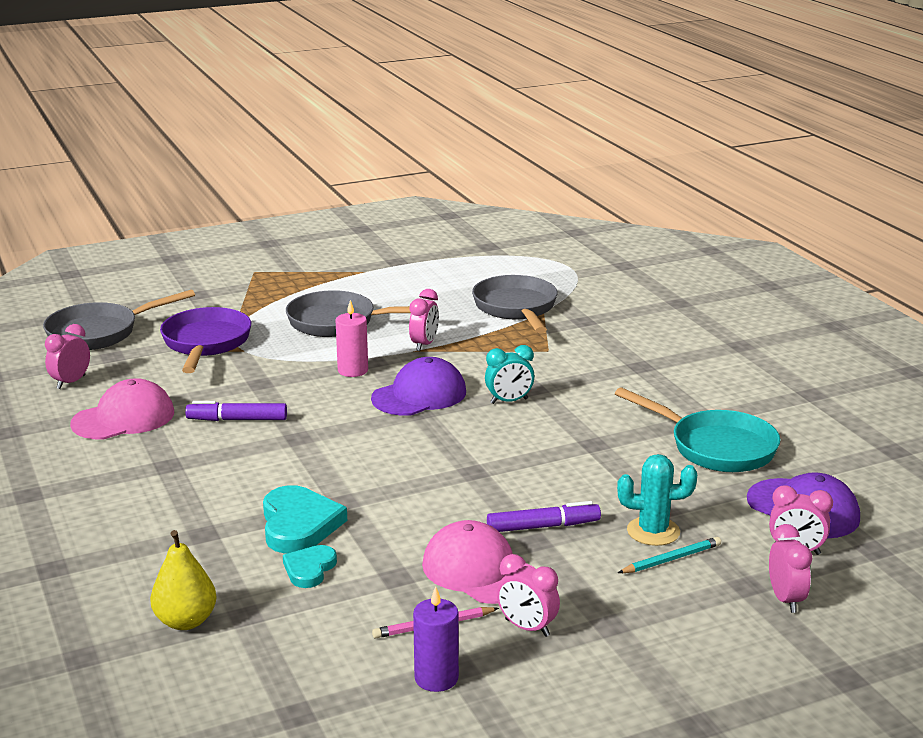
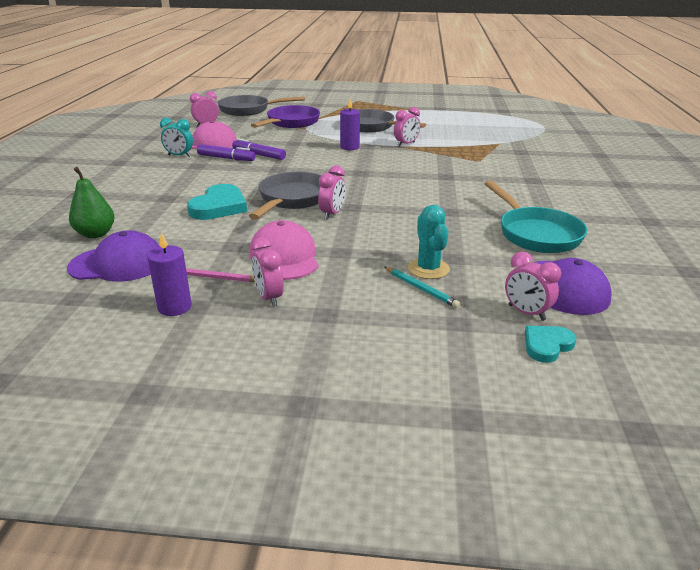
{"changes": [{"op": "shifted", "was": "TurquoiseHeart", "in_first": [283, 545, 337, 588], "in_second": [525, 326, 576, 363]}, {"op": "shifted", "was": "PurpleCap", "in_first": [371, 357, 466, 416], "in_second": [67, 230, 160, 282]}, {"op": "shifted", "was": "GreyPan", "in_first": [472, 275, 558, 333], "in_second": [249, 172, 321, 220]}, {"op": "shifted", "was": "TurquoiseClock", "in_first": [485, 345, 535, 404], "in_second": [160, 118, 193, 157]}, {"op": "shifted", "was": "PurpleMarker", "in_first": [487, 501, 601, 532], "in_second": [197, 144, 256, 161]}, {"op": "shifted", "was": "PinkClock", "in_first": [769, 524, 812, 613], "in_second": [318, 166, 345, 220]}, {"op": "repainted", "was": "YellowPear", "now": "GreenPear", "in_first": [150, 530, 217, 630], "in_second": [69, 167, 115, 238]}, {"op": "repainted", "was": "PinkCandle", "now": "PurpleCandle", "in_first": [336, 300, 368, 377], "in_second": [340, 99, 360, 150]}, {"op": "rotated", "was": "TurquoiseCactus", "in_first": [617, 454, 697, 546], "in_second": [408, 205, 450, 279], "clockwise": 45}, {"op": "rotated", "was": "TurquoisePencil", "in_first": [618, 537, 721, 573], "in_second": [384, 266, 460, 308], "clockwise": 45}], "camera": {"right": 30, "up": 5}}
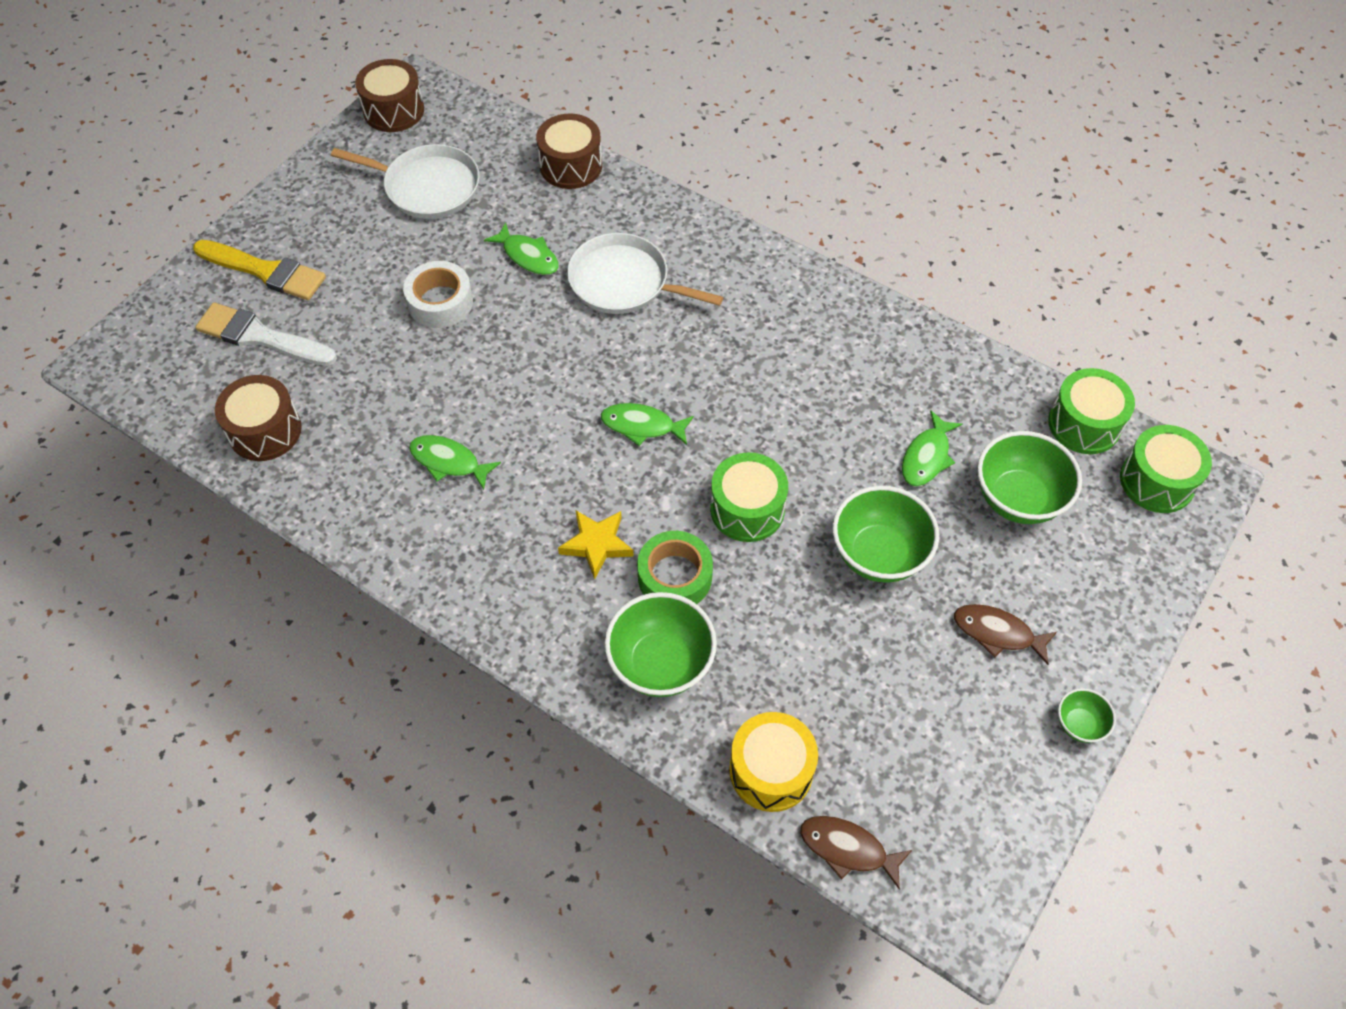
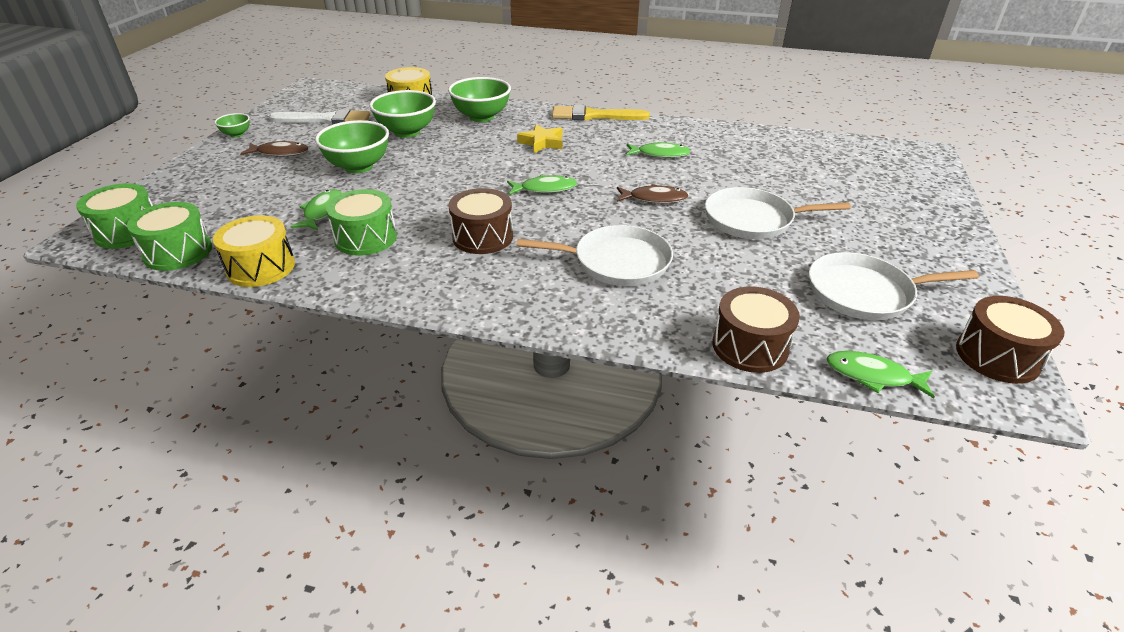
{"changes": [{"op": "gone", "was": "GreenTape", "in_first": [637, 531, 713, 604]}, {"op": "new", "now": "YellowDrum", "in_second": [213, 215, 295, 287]}, {"op": "shifted", "was": "YellowBrush", "in_first": [193, 240, 326, 300], "in_second": [552, 105, 650, 120]}, {"op": "shifted", "was": "WhiteBrush", "in_first": [195, 302, 337, 366], "in_second": [269, 109, 370, 125]}, {"op": "shifted", "was": "BrownDrum", "in_first": [215, 375, 302, 461], "in_second": [449, 188, 513, 254]}, {"op": "shifted", "was": "GreenFish", "in_first": [484, 222, 559, 275], "in_second": [826, 351, 935, 399]}, {"op": "shifted", "was": "GreenDrum", "in_first": [710, 452, 788, 542], "in_second": [326, 189, 397, 256]}, {"op": "shifted", "was": "BrownFish", "in_first": [800, 816, 912, 889], "in_second": [617, 184, 689, 204]}, {"op": "shifted", "was": "GreenBowl", "in_first": [977, 431, 1082, 524], "in_second": [369, 90, 436, 138]}, {"op": "swapped", "was": "WhiteTape", "now": "WhitePan", "in_first": [403, 261, 473, 328], "in_second": [705, 187, 851, 239]}], "camera": {"right": 160, "up": -20}}
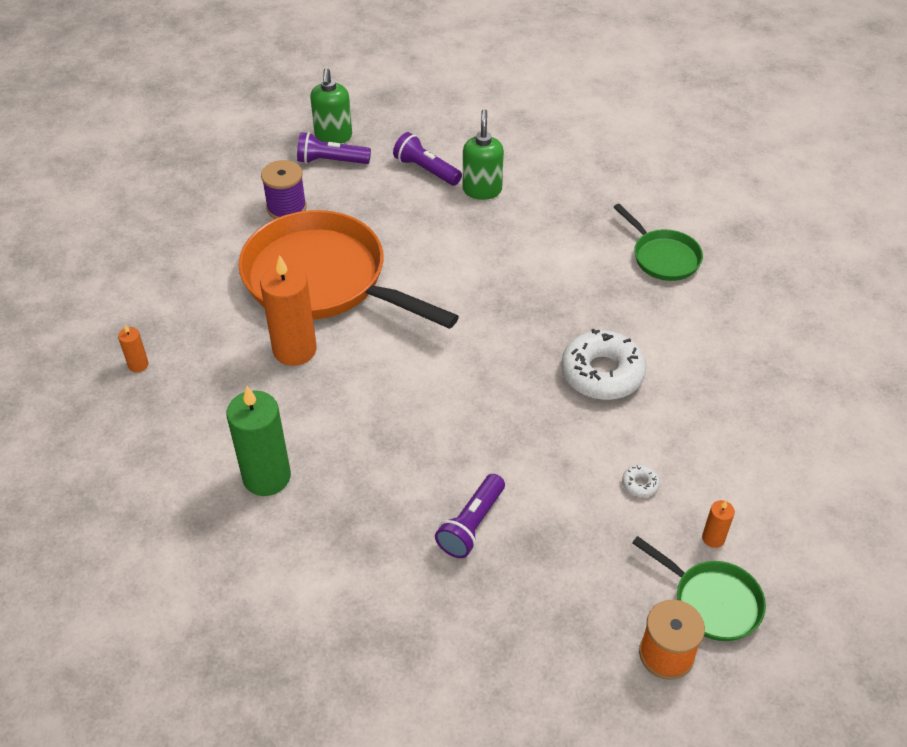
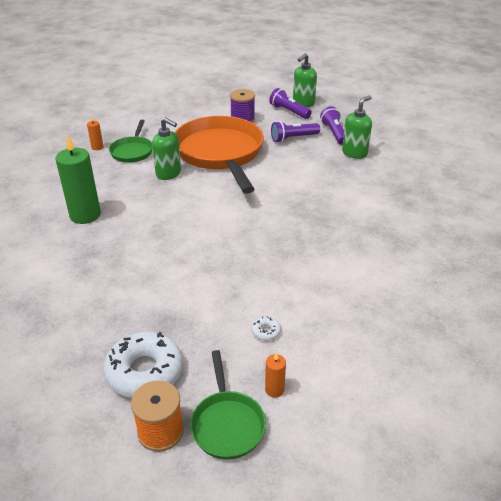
{"changes": [{"op": "shifted", "was": "PurpleFlashlight", "in_first": [435, 474, 505, 558], "in_second": [271, 121, 320, 143]}, {"op": "shifted", "was": "WhiteDonut", "in_first": [561, 329, 647, 400], "in_second": [103, 332, 183, 398]}, {"op": "shifted", "was": "GreenPan", "in_first": [613, 204, 703, 281], "in_second": [109, 120, 153, 163]}, {"op": "swapped", "was": "OrangeCandle", "now": "GreenSoapDispenser", "in_first": [260, 255, 317, 366], "in_second": [152, 118, 181, 180]}], "camera": {"right": 40, "up": -10}}
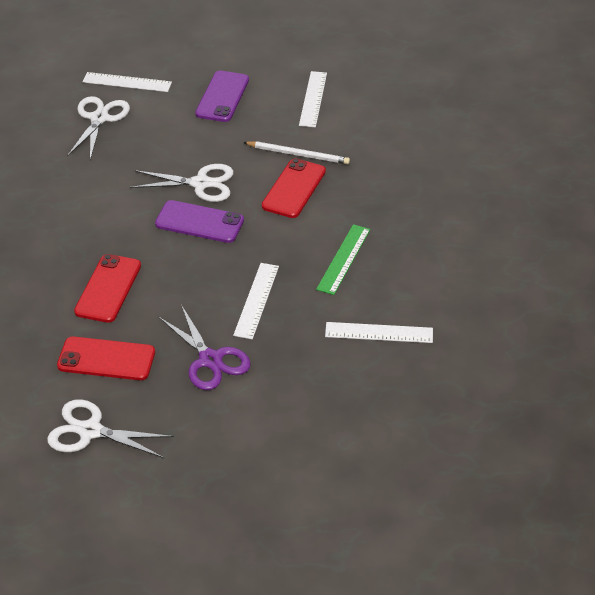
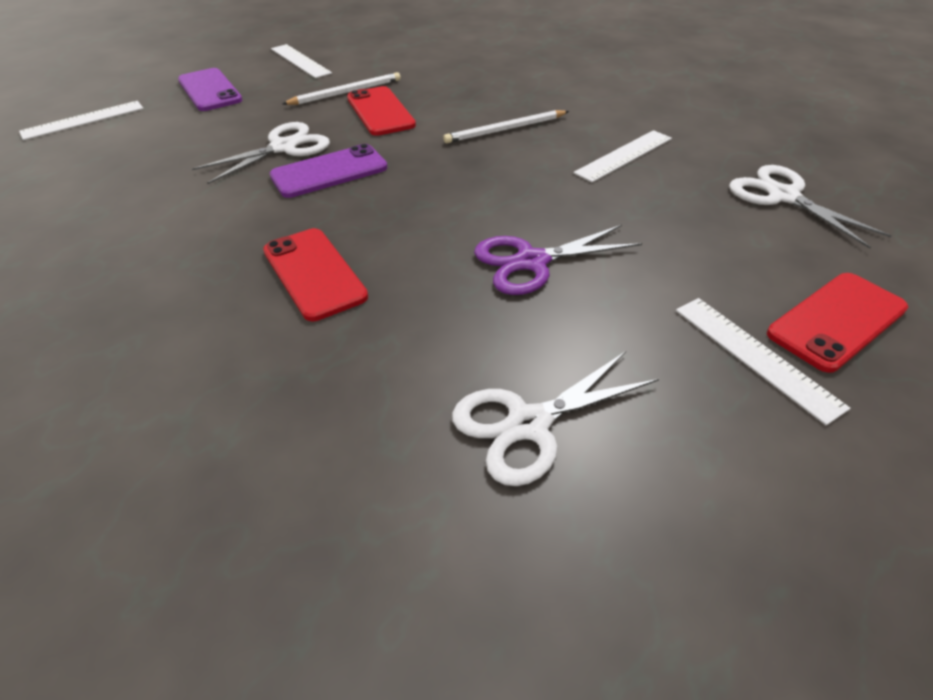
{"changes": [{"op": "shifted", "was": "RedPhone", "in_first": [57, 336, 155, 380], "in_second": [767, 273, 908, 373]}, {"op": "shifted", "was": "WhiteScissors", "in_first": [67, 96, 130, 160], "in_second": [729, 165, 892, 249]}, {"op": "shifted", "was": "WhiteRuler", "in_first": [233, 263, 279, 339], "in_second": [676, 298, 850, 425]}, {"op": "swapped", "was": "GreenRuler", "now": "WhitePencil", "in_first": [316, 224, 370, 295], "in_second": [443, 110, 569, 143]}, {"op": "rotated", "was": "PurpleScissors", "in_first": [159, 306, 251, 390], "in_second": [474, 225, 642, 295], "clockwise": 150}], "camera": {"right": -45, "up": 0}}
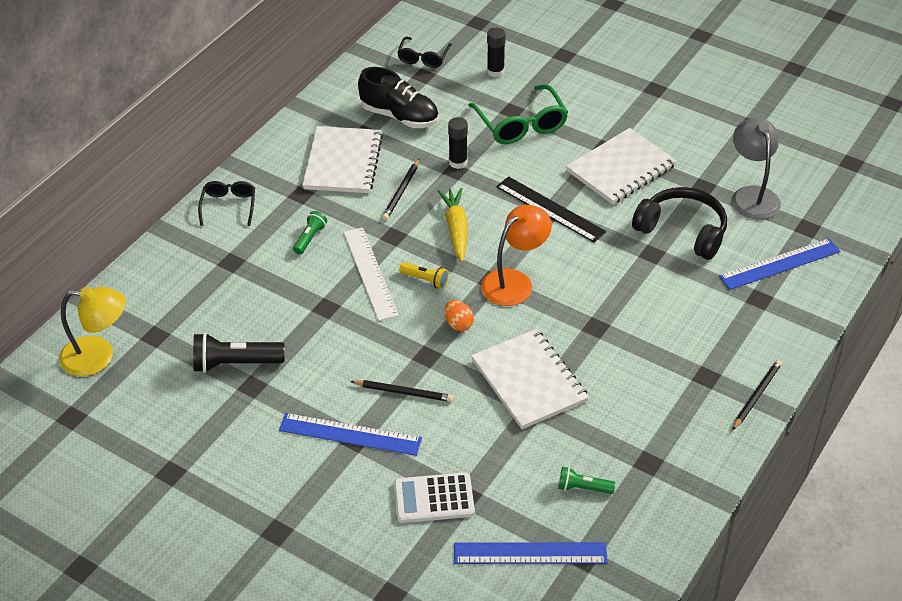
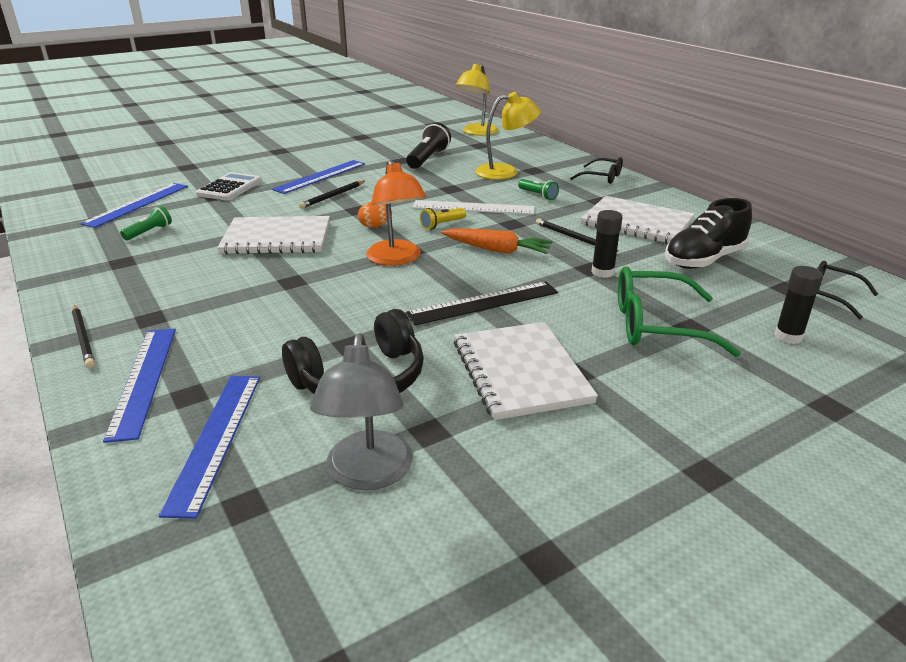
{"changes": [{"op": "new", "now": "BlueRuler", "in_second": [103, 329, 176, 443]}, {"op": "new", "now": "YellowLamp", "in_second": [475, 92, 541, 180]}, {"op": "repainted", "was": "YellowCarrot", "now": "OrangeCarrot", "in_first": [438, 188, 468, 262], "in_second": [441, 228, 553, 254]}, {"op": "rotated", "was": "GreyLamp", "in_first": [732, 118, 781, 219], "in_second": [310, 334, 413, 490], "clockwise": 75}], "camera": {"right": 115, "up": -15}}
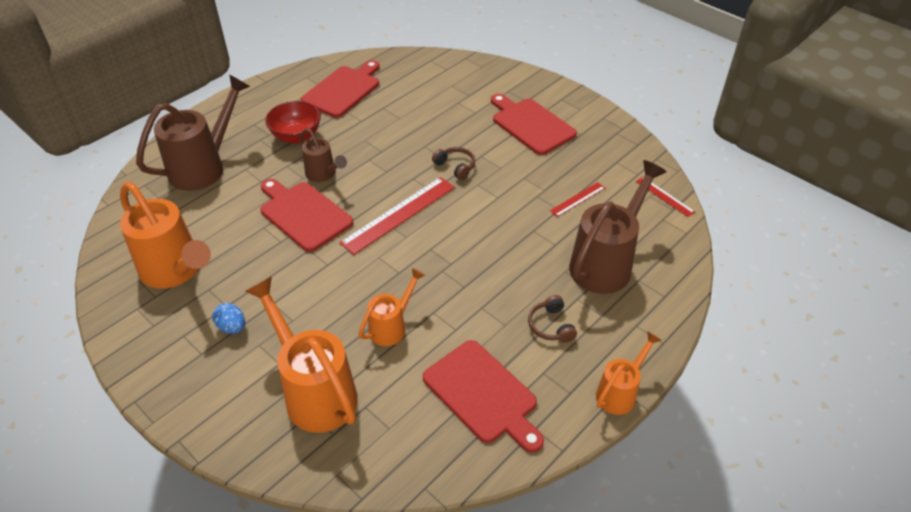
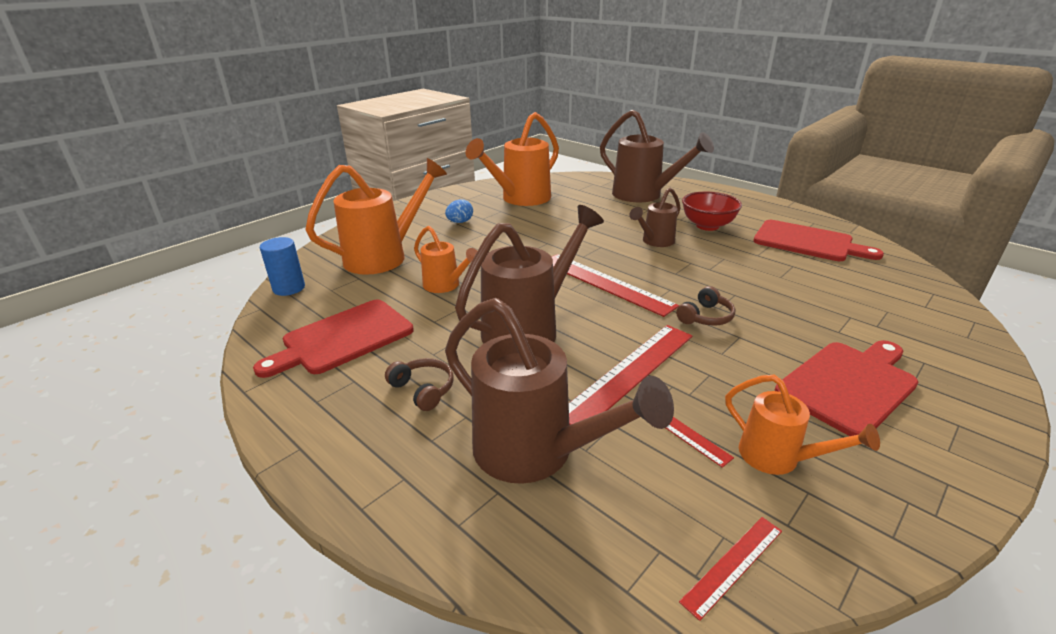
{"changes": [{"op": "gone", "was": "RedCuttingBoard", "in_first": [260, 179, 353, 252]}, {"op": "new", "now": "BlueCylinder", "in_second": [260, 237, 305, 296]}, {"op": "new", "now": "BrownWateringCan", "in_second": [455, 205, 604, 344]}, {"op": "new", "now": "RedRuler", "in_second": [569, 325, 692, 425]}, {"op": "shifted", "was": "OrangeWateringCan", "in_first": [596, 331, 661, 415], "in_second": [725, 375, 880, 475]}, {"op": "rotated", "was": "BrownHeadphones", "in_first": [528, 295, 577, 343], "in_second": [385, 358, 454, 411], "clockwise": 60}], "camera": {"right": 90, "up": -15}}
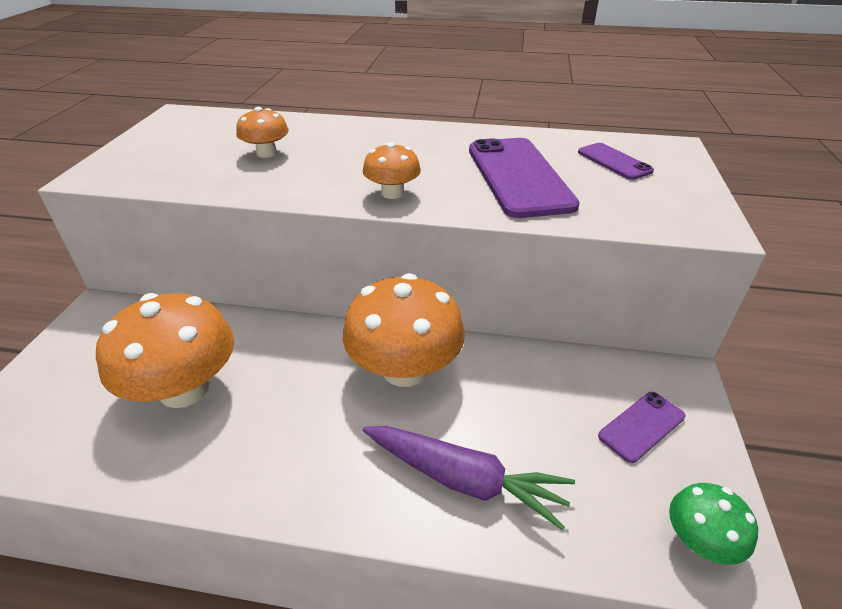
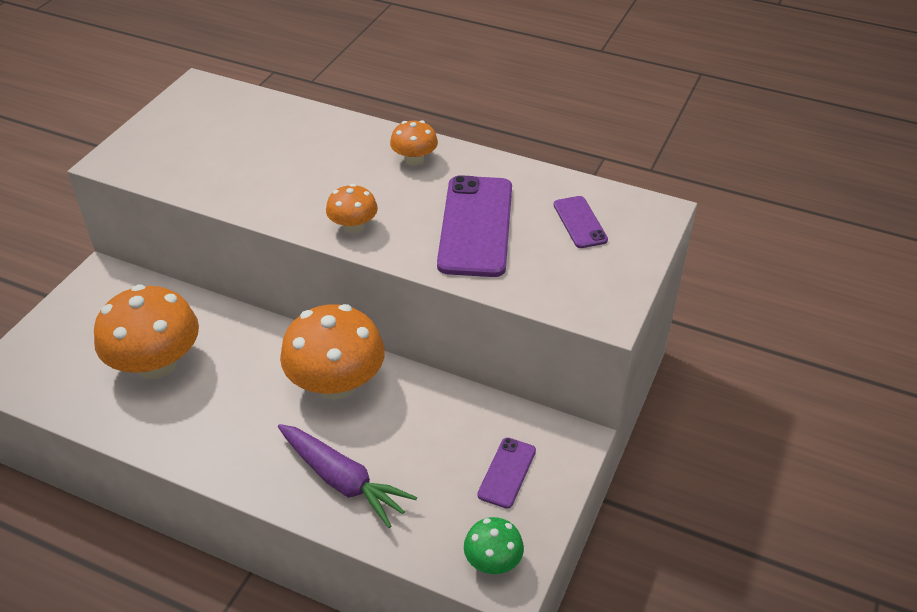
{"changes": [{"op": "shifted", "was": "OrangeMushroom", "in_first": [236, 107, 289, 158], "in_second": [390, 120, 438, 165]}, {"op": "rotated", "was": "PurplePhone", "in_first": [598, 392, 685, 463], "in_second": [477, 437, 536, 509], "clockwise": -45}], "camera": {"right": 15, "up": 5}}
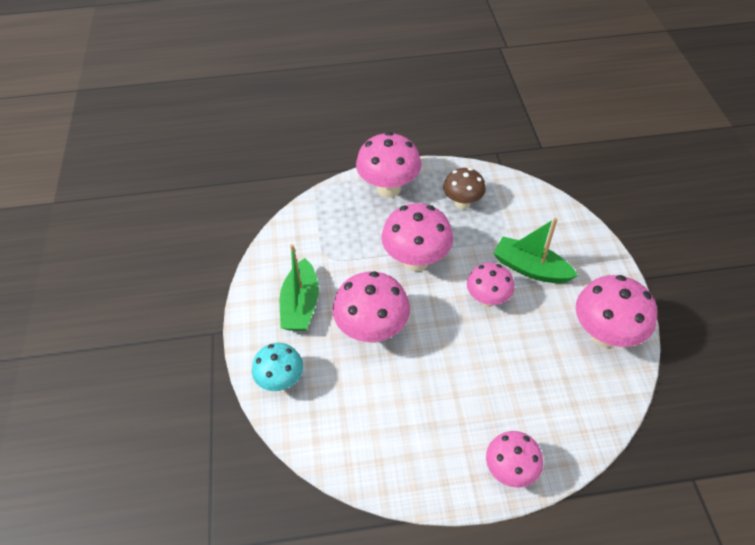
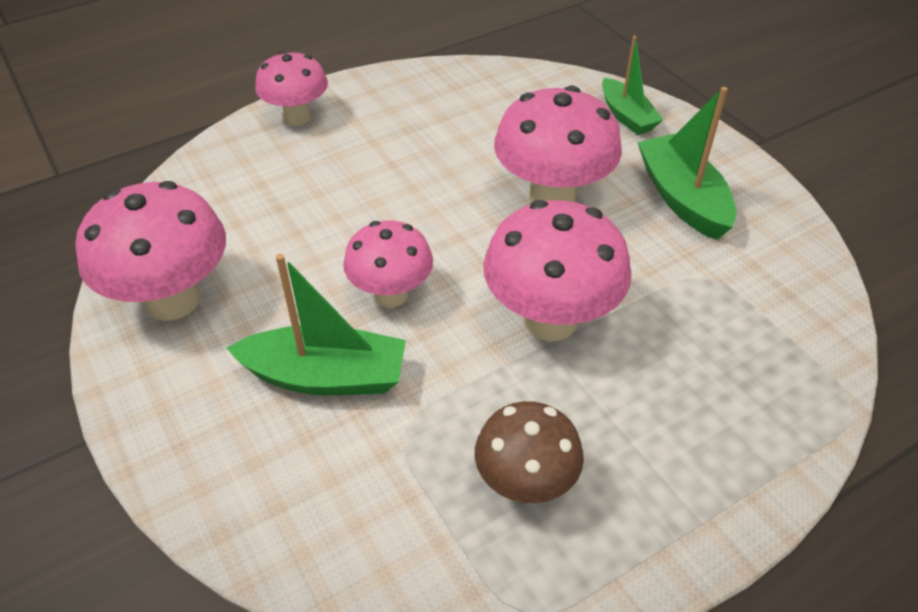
{"changes": [{"op": "gone", "was": "PinkMushroom", "in_first": [356, 132, 421, 198]}, {"op": "swapped", "was": "TurquoiseMushroom", "now": "GreenBoat", "in_first": [252, 343, 303, 391], "in_second": [602, 36, 663, 135]}], "camera": {"right": 155, "up": -5}}
